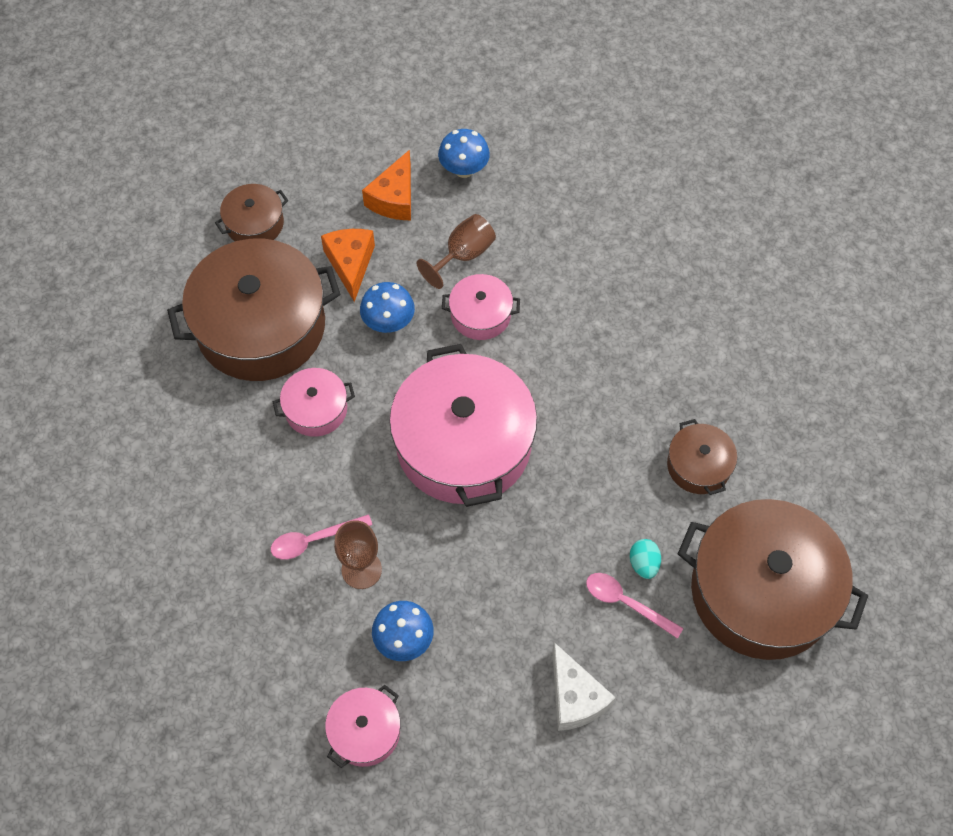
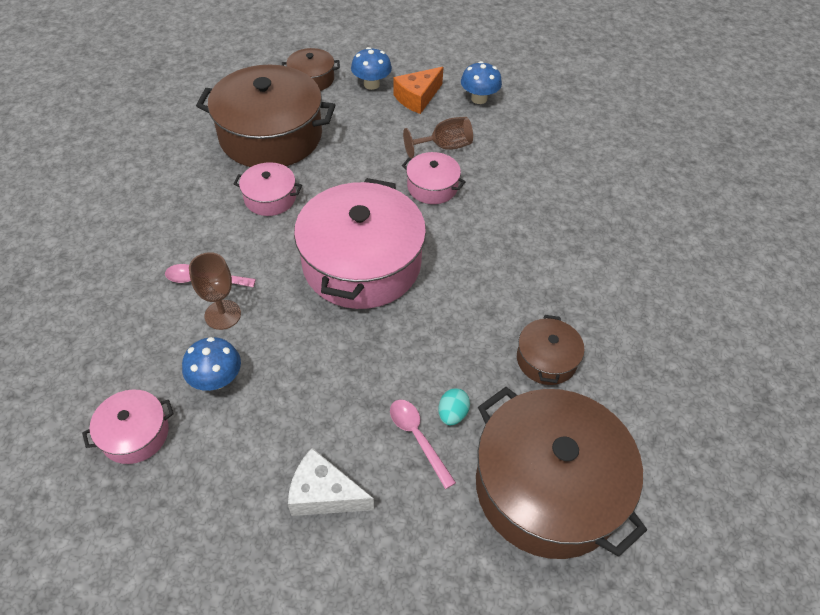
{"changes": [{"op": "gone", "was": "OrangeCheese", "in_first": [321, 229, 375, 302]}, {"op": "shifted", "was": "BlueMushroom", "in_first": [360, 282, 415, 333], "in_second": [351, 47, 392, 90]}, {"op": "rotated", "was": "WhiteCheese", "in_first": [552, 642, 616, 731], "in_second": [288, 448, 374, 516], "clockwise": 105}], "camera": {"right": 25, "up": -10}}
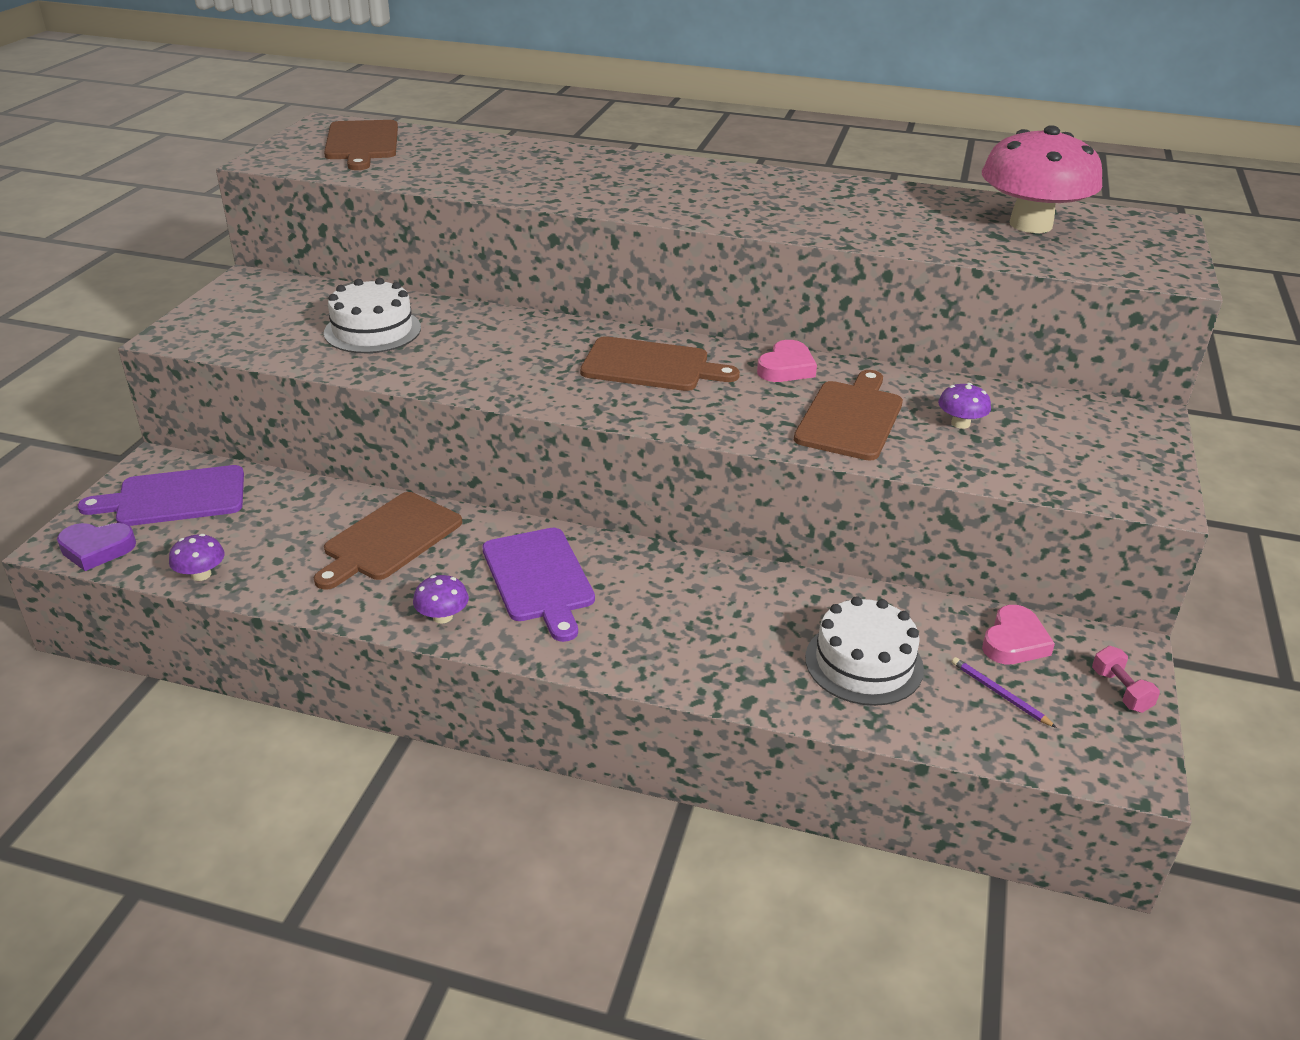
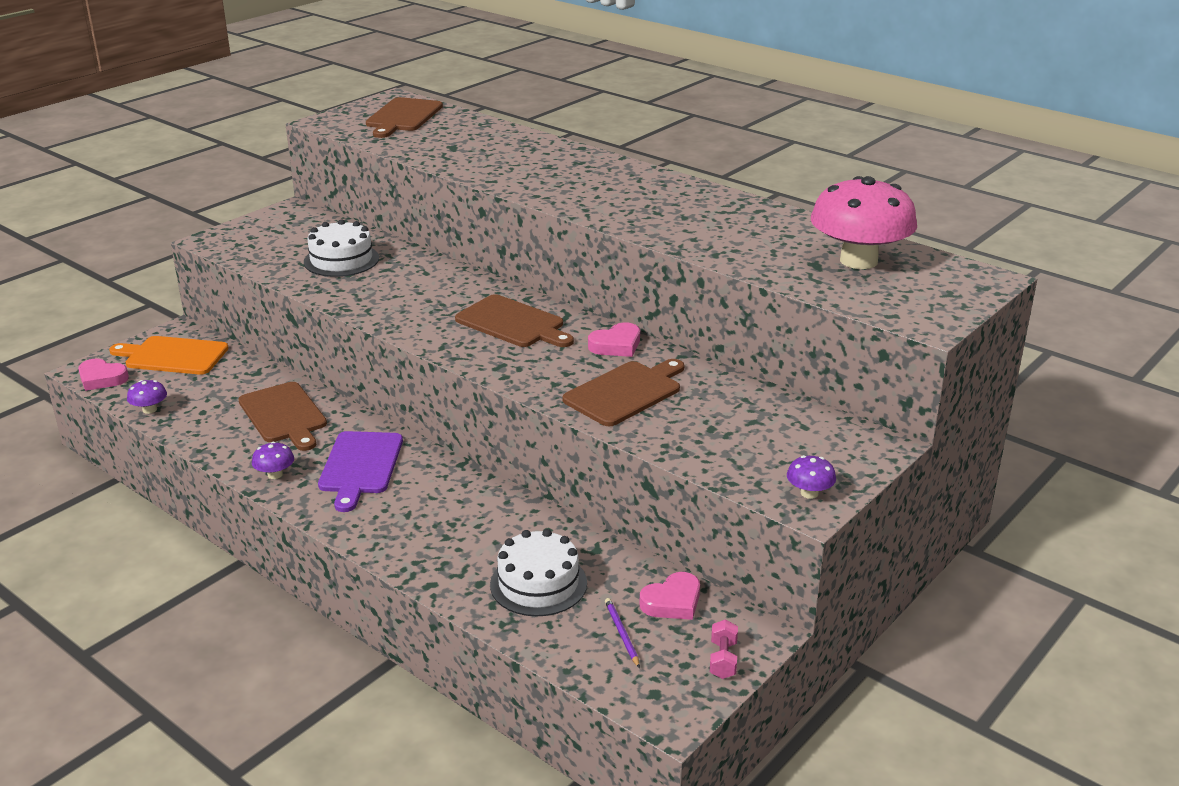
{"changes": [{"op": "shifted", "was": "PurpleMushroom", "in_first": [938, 383, 991, 429], "in_second": [787, 455, 836, 499]}, {"op": "repainted", "was": "PurpleHeart", "now": "PinkHeart", "in_first": [57, 523, 136, 571], "in_second": [78, 359, 129, 391]}, {"op": "repainted", "was": "PurpleCuttingBoard", "now": "OrangeCuttingBoard", "in_first": [78, 465, 244, 526], "in_second": [109, 336, 229, 375]}, {"op": "rotated", "was": "BrownCuttingBoard", "in_first": [314, 492, 462, 590], "in_second": [238, 382, 327, 451], "clockwise": -90}], "camera": {"right": 25, "up": -5}}
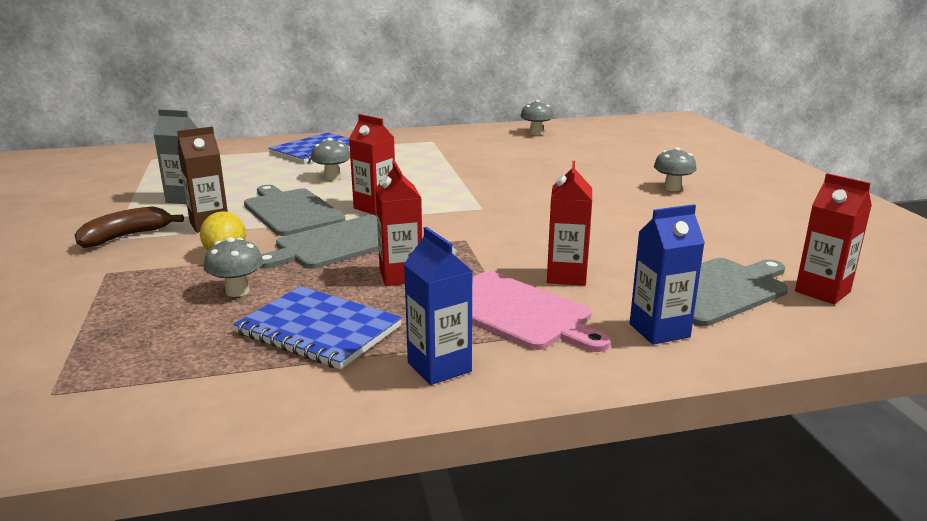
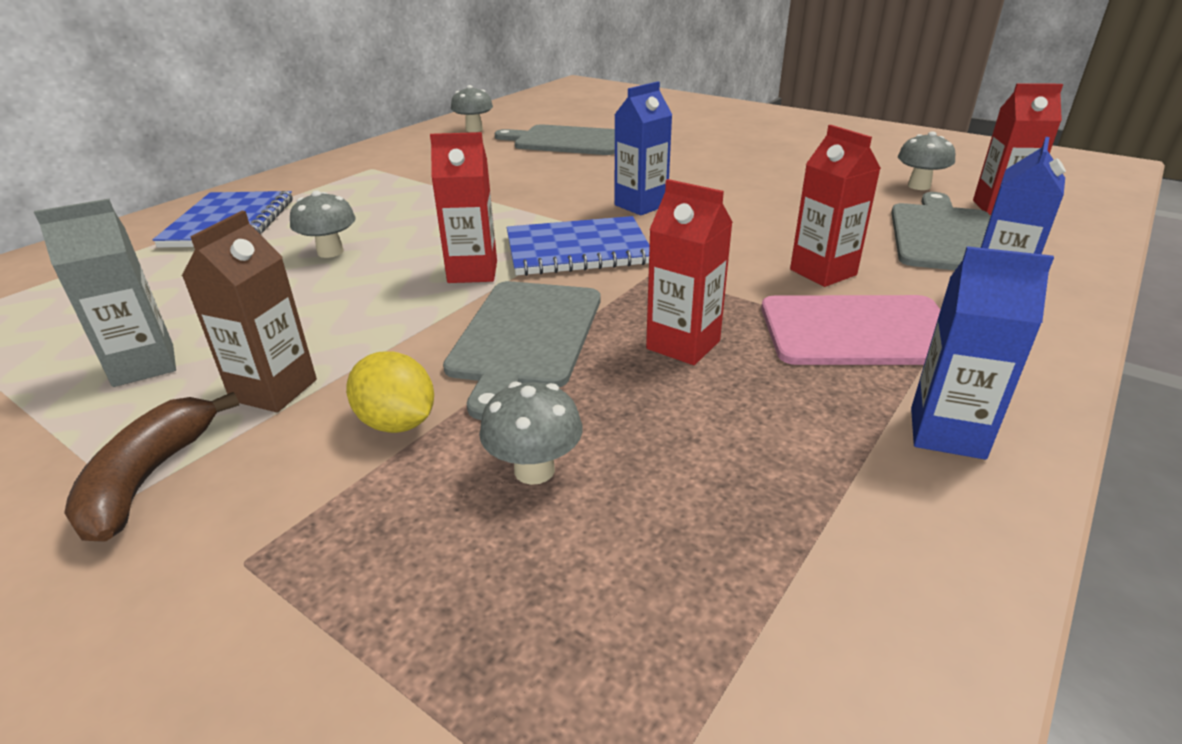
{"changes": [{"op": "new", "now": "BlueCarton", "in_second": [614, 81, 672, 215]}, {"op": "shifted", "was": "BlueNotebook", "in_first": [233, 286, 402, 369], "in_second": [507, 216, 650, 276]}, {"op": "shifted", "was": "GreyCuttingBoard", "in_first": [244, 185, 345, 236], "in_second": [495, 124, 615, 155]}, {"op": "shifted", "was": "GreyMushroom", "in_first": [654, 147, 697, 191], "in_second": [898, 131, 955, 190]}], "camera": {"right": -40, "up": 10}}
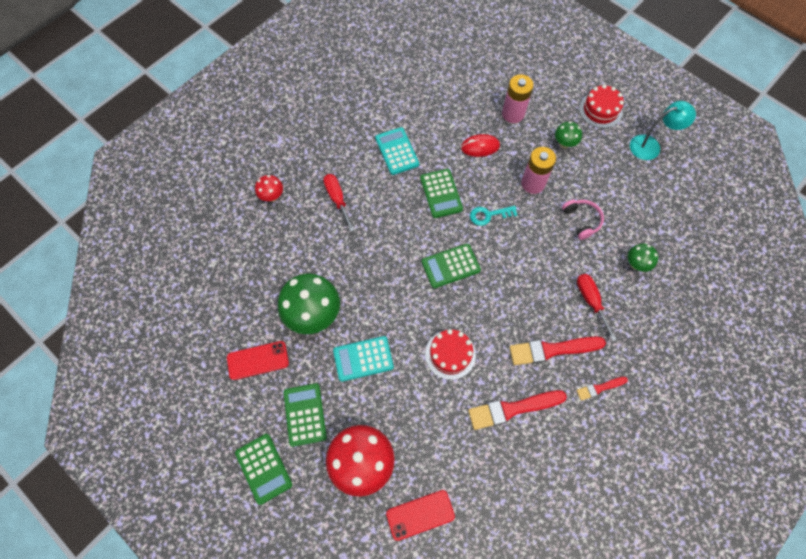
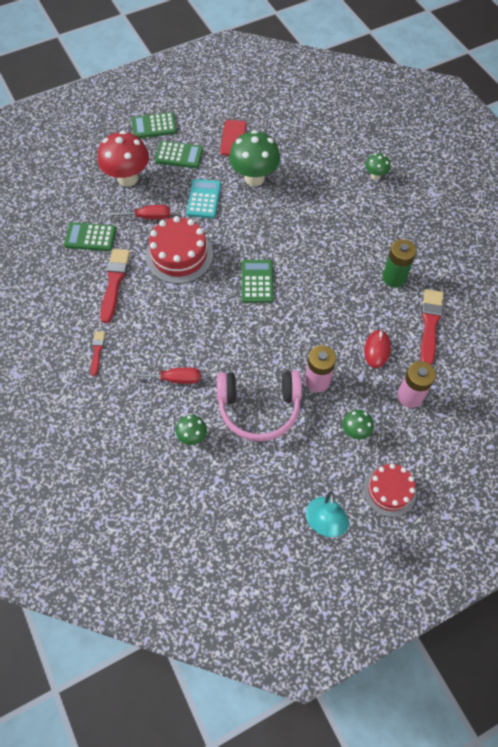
{"changes": [{"op": "gone", "was": "RedPhone", "in_first": [386, 490, 455, 541]}, {"op": "gone", "was": "TurquoiseKey", "in_first": [470, 206, 517, 226]}, {"op": "shifted", "was": "RedScrewdriver", "in_first": [323, 174, 354, 232], "in_second": [107, 205, 170, 219]}, {"op": "shifted", "was": "GreenCalculator", "in_first": [420, 169, 463, 218], "in_second": [64, 222, 116, 251]}, {"op": "shifted", "was": "RedBrush", "in_first": [509, 337, 606, 365], "in_second": [420, 289, 443, 366]}, {"op": "swapped", "was": "TurquoiseCalculator", "now": "GreenBattery", "in_first": [375, 127, 419, 175], "in_second": [382, 239, 417, 288]}, {"op": "repainted", "was": "RedMushroom", "now": "GreenMushroom", "in_first": [255, 175, 283, 202], "in_second": [365, 153, 391, 180]}, {"op": "scaled", "was": "RedCake", "in_first": [425, 329, 476, 380], "in_second": [146, 216, 213, 284], "ratio": 1.52}, {"op": "scaled", "was": "PinkHeadphones", "in_first": [562, 200, 604, 240], "in_second": [217, 371, 302, 442], "ratio": 1.96}], "camera": {"right": 110, "up": -5}}
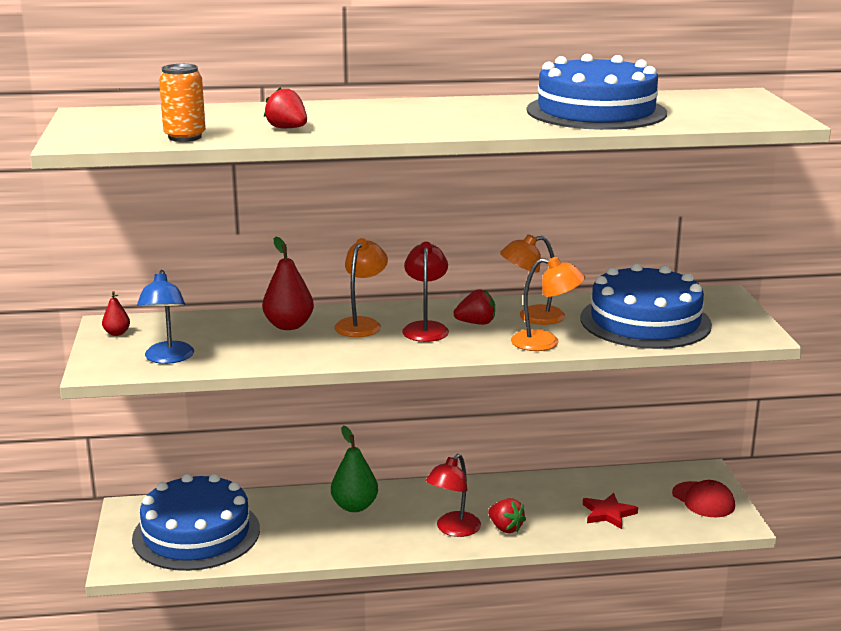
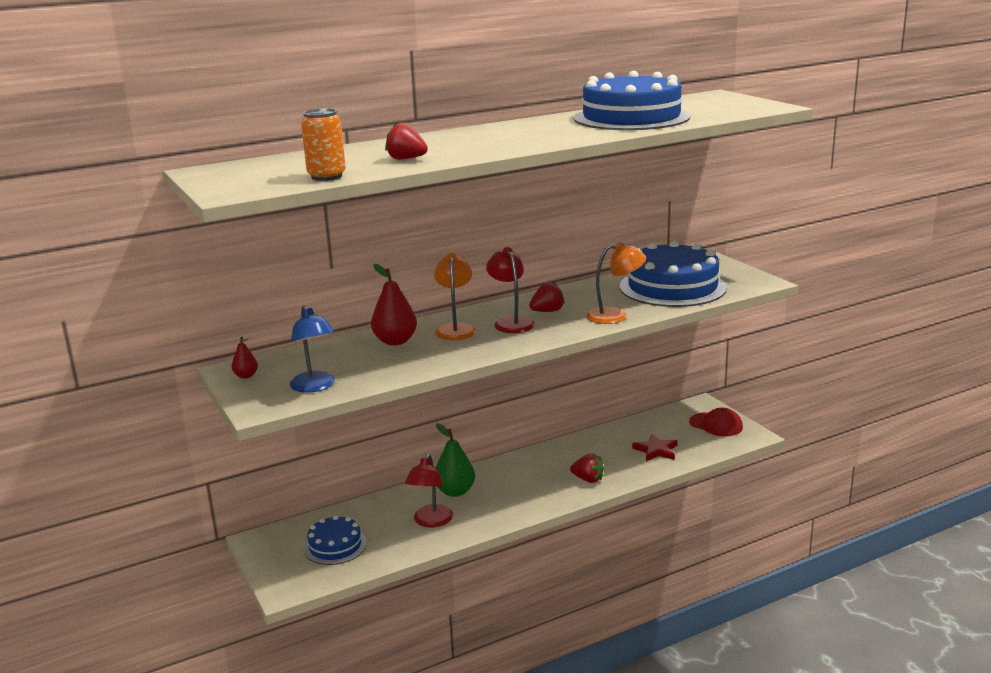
{"changes": [{"op": "gone", "was": "OrangeLamp", "in_first": [500, 234, 565, 325]}, {"op": "shifted", "was": "RedLamp", "in_first": [426, 454, 481, 537], "in_second": [405, 454, 453, 527]}, {"op": "scaled", "was": "BlueCake", "in_first": [132, 474, 260, 571], "in_second": [304, 515, 367, 565], "ratio": 0.54}], "camera": {"right": -20, "up": 0}}
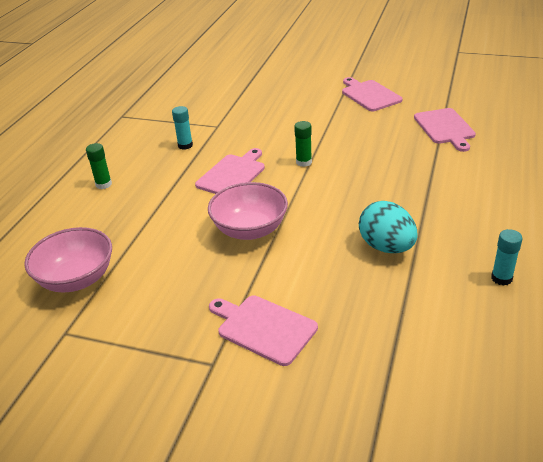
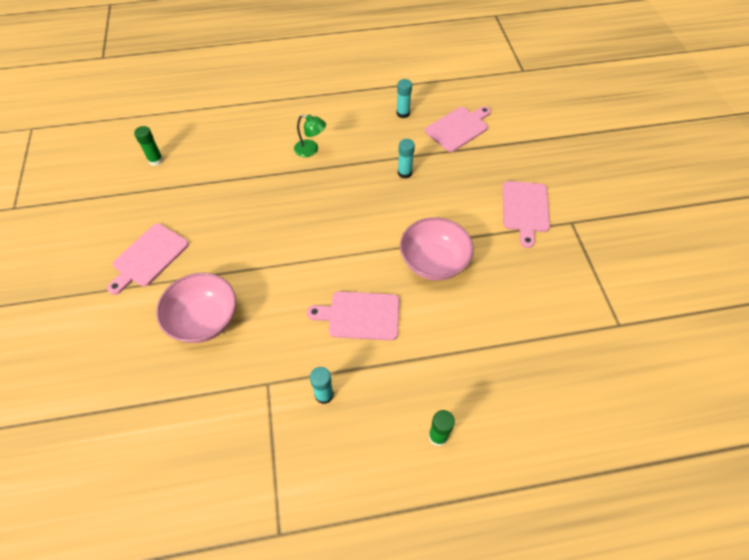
{"changes": [{"op": "new", "now": "GreenLamp", "in_second": [294, 114, 326, 157]}, {"op": "shifted", "was": "PinkBowl", "in_first": [24, 227, 112, 292], "in_second": [156, 273, 236, 343]}, {"op": "shifted", "was": "GreenGlueStick", "in_first": [294, 121, 312, 167], "in_second": [134, 126, 163, 166]}, {"op": "shifted", "was": "PinkCuttingBoard", "in_first": [414, 108, 476, 152], "in_second": [425, 106, 491, 152]}, {"op": "swapped", "was": "TurquoiseEgg", "now": "TurquoiseGlueStick", "in_first": [359, 201, 417, 253], "in_second": [398, 139, 415, 179]}], "camera": {"right": -120, "up": 20}}
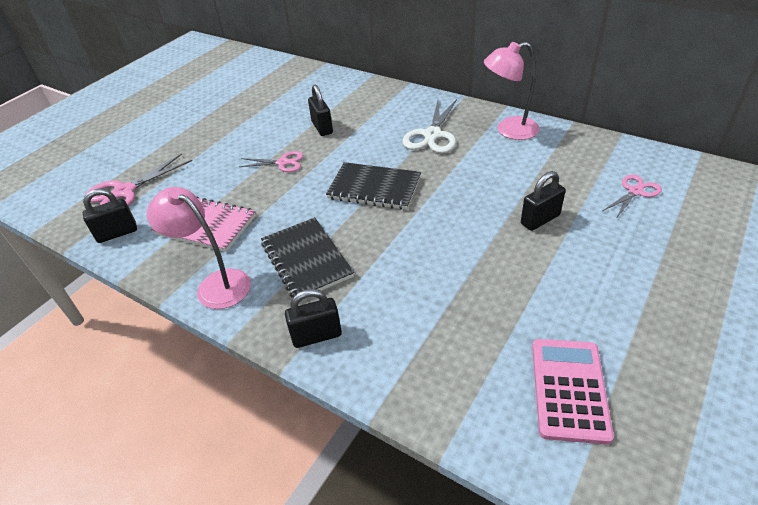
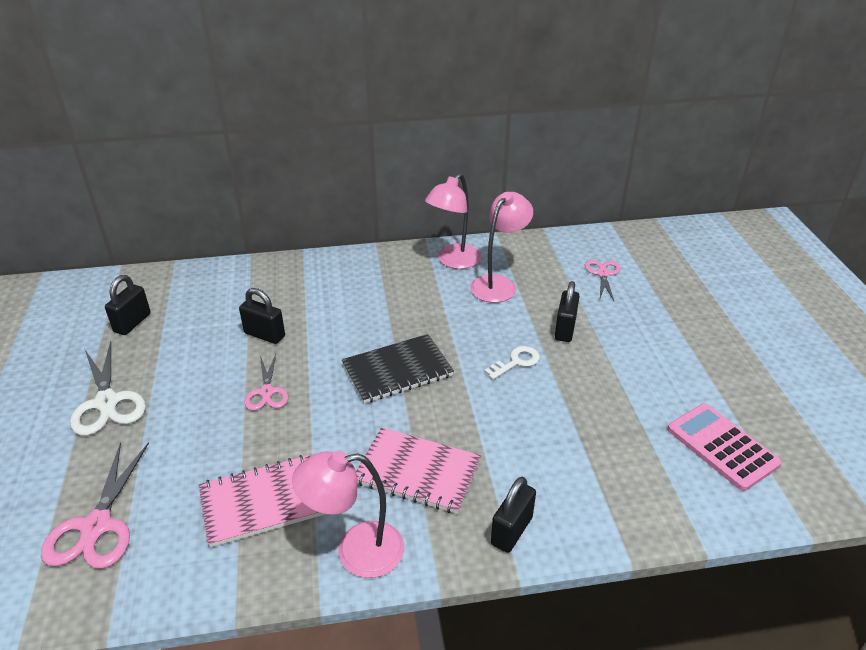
{"changes": [{"op": "new", "now": "PinkLamp", "in_second": [470, 192, 533, 303]}, {"op": "new", "now": "WhiteKey", "in_second": [484, 346, 540, 380]}, {"op": "shifted", "was": "BlackPadlock", "in_first": [83, 189, 137, 243], "in_second": [105, 275, 151, 335]}, {"op": "shifted", "was": "WhiteScissors", "in_first": [402, 99, 457, 153], "in_second": [70, 341, 146, 436]}, {"op": "repainted", "was": "BlackNotebook", "now": "PinkNotebook", "in_first": [261, 217, 354, 297], "in_second": [356, 427, 481, 514]}, {"op": "rotated", "was": "PinkScissors", "in_first": [239, 151, 303, 172], "in_second": [244, 354, 288, 411], "clockwise": 120}], "camera": {"right": -45, "up": -5}}
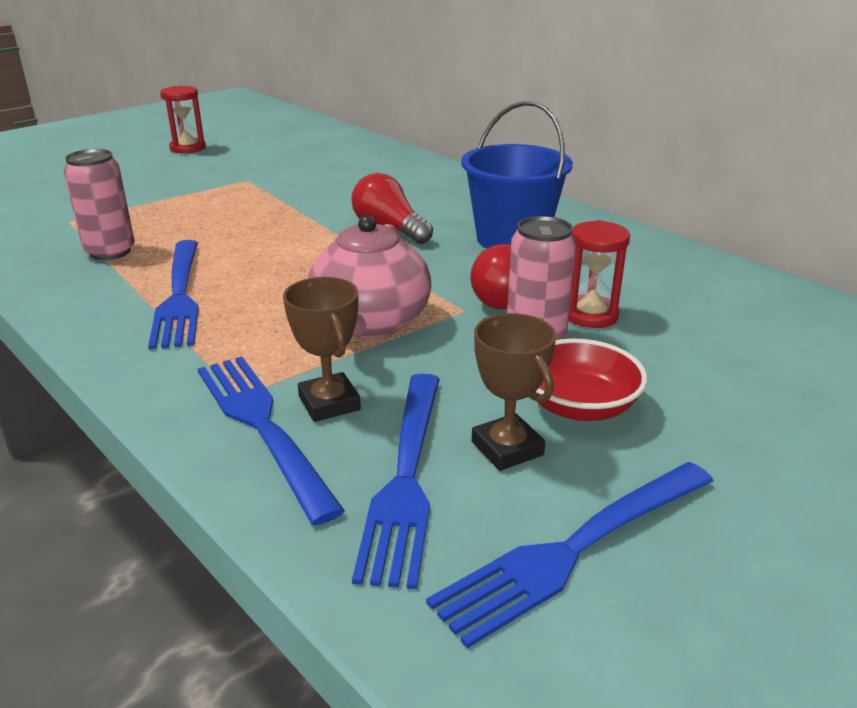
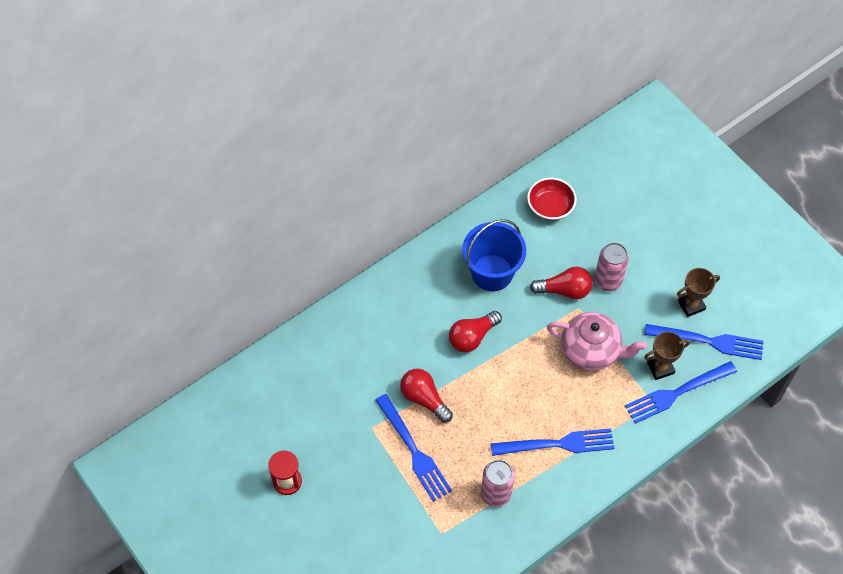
{"changes": [{"op": "gone", "was": "RedHourglass", "in_first": [569, 220, 630, 328]}, {"op": "new", "now": "RedLightBulb", "in_second": [400, 369, 453, 423]}, {"op": "shifted", "was": "BlueFork", "in_first": [426, 462, 713, 649], "in_second": [375, 394, 452, 502]}, {"op": "shifted", "was": "RedBowl", "in_first": [536, 339, 648, 421], "in_second": [527, 177, 577, 221]}], "camera": {"right": -85, "up": 30}}
